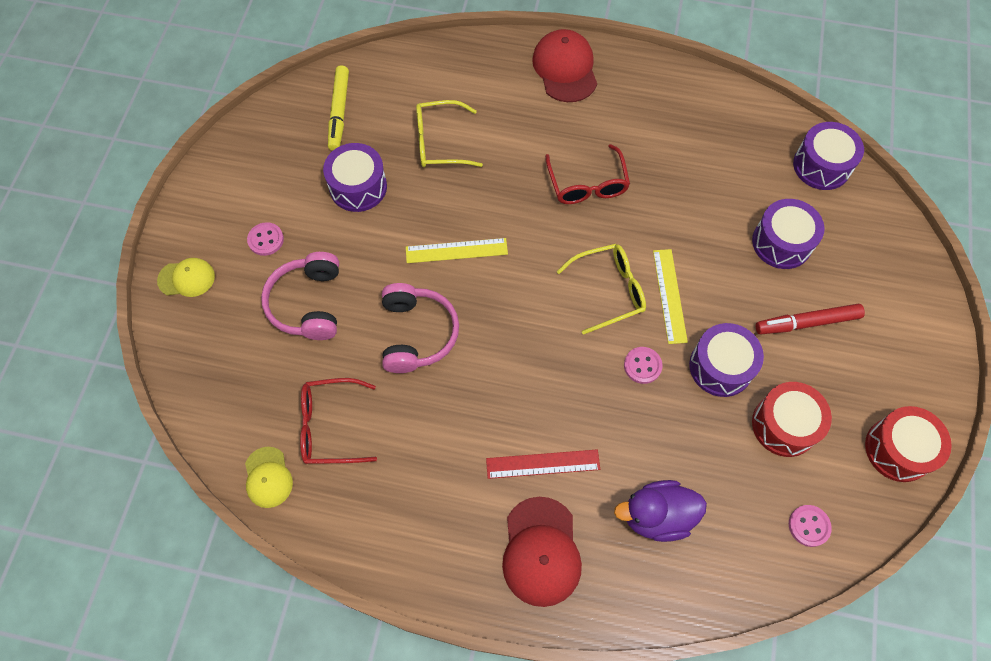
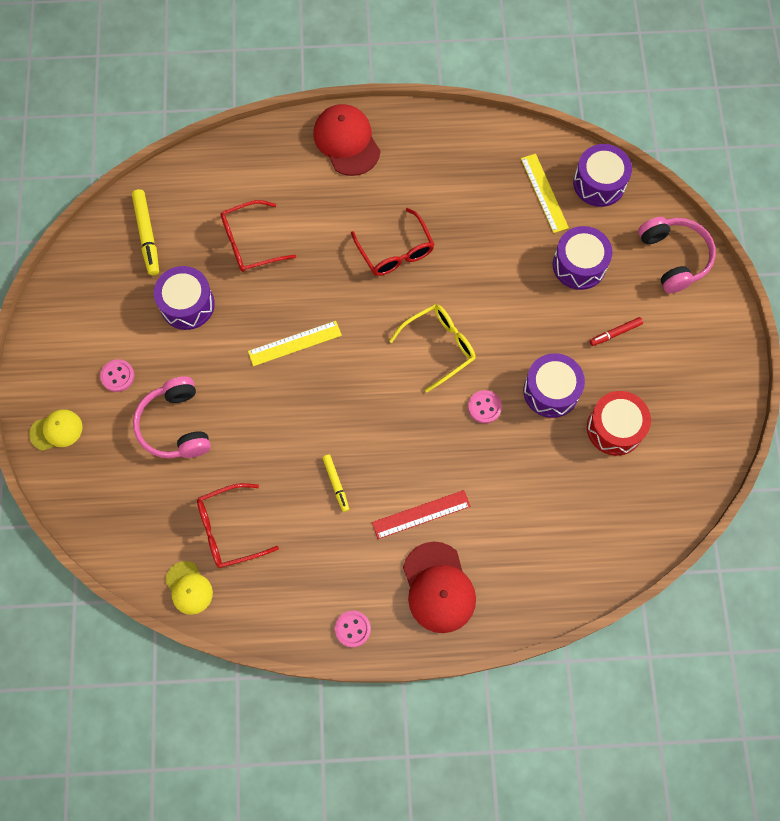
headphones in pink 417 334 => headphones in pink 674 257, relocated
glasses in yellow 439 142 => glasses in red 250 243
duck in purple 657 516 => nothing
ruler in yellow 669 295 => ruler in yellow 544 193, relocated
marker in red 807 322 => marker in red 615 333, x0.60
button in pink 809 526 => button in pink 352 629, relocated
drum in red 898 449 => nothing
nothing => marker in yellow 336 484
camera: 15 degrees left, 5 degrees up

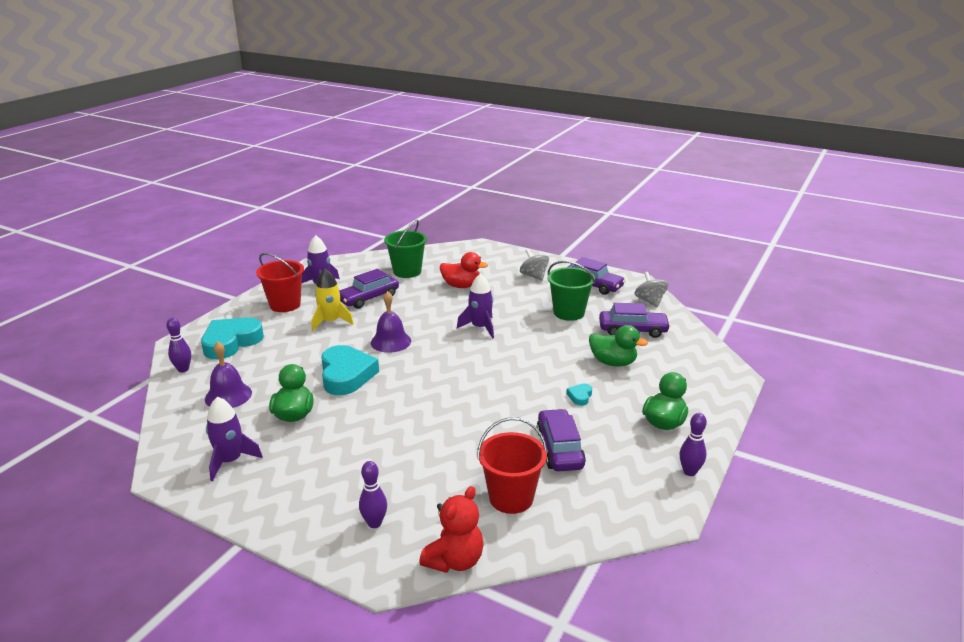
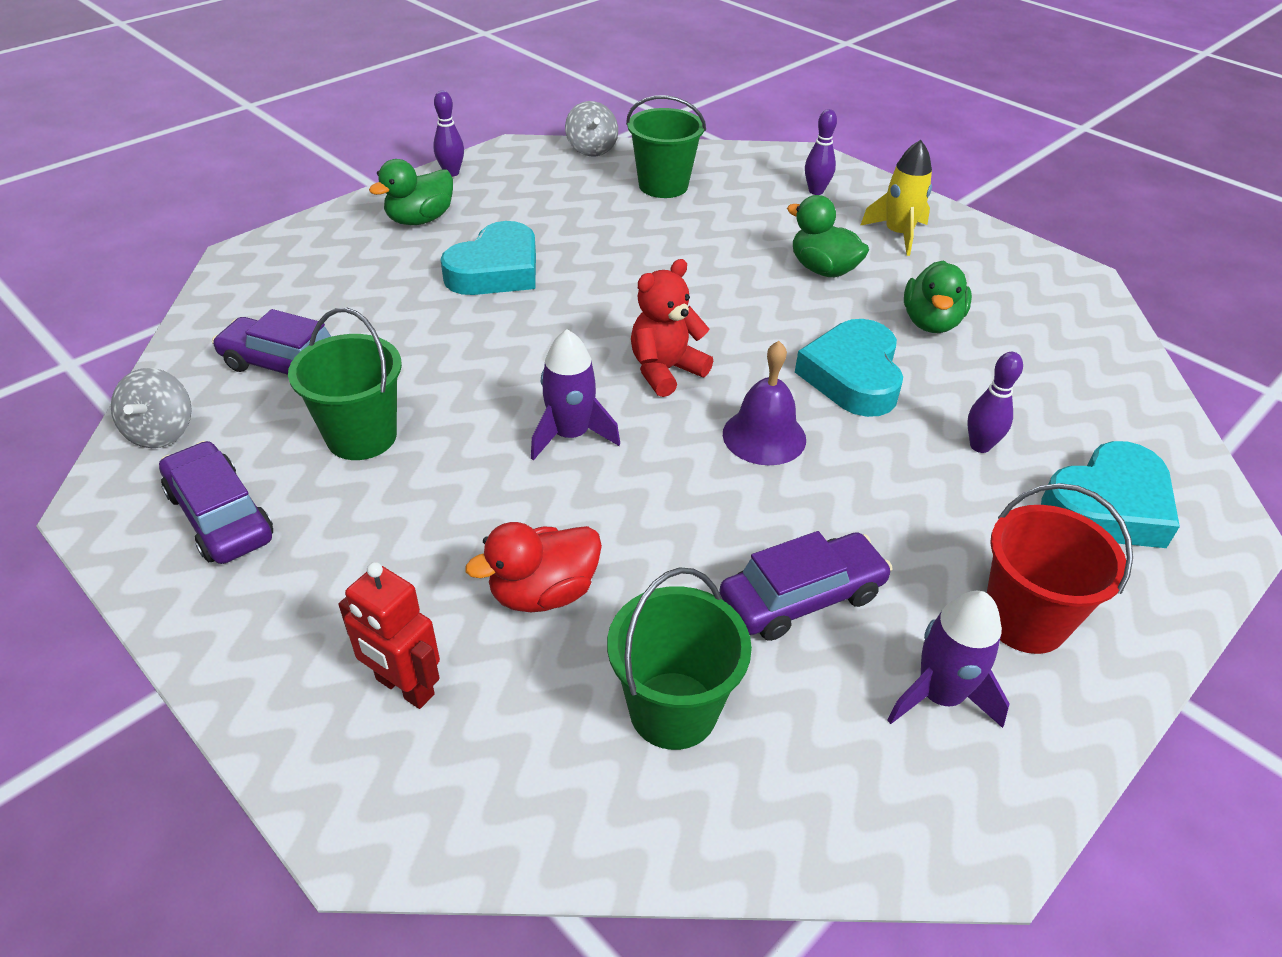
bowling pin in purple 183 369 => bowling pin in purple 980 446, relocated
bell in purple 228 395 => nothing
rocket in purple 230 461 => nothing
rocket in yellow 330 322 => rocket in yellow 898 234, relocated
teddy bear in red 455 560 => teddy bear in red 665 371, relocated
duck in red 461 286 => duck in red 543 593, 60 degrees counterclockwise
bucket in red 511 498 => bucket in green 663 186
spinning top in grey 534 276 => spinning top in grey 591 149, relocated
car in purple 559 449 => nothing
heart in turquoise 580 396 => heart in turquoise 496 270, x2.39
duck in green 613 362 => duck in green 823 269, relocated
nothing => robot in red 404 687
camera: 165 degrees left, 15 degrees up

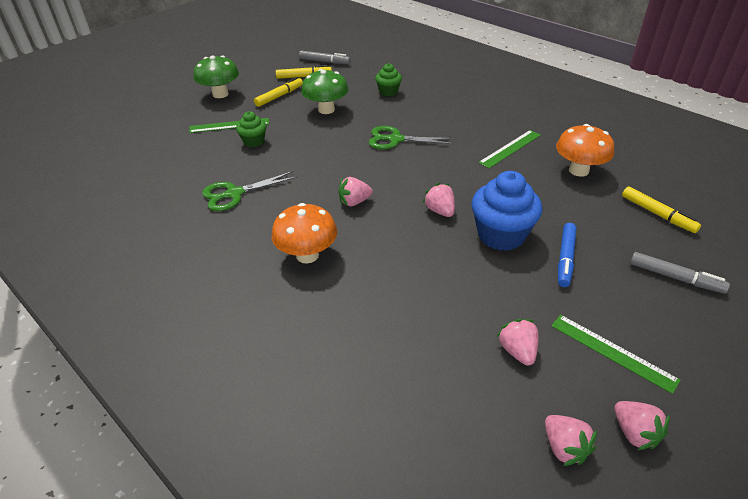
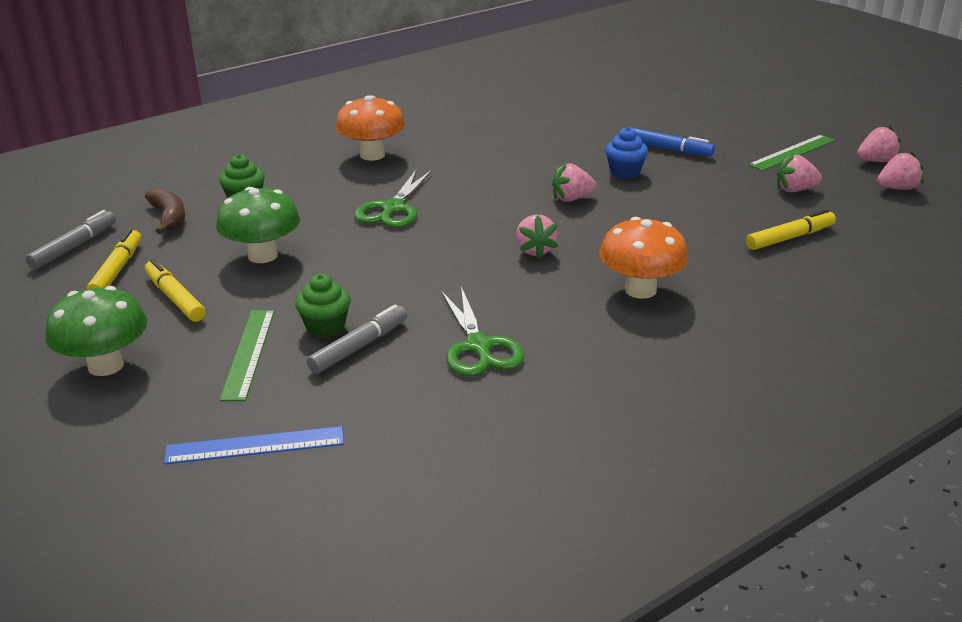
cupcake in blue 501 235 => cupcake in blue 625 172, x0.55
ruler in green 510 148 => nothing
mushroom in orange 578 170 => mushroom in orange 372 155, relocated
marker in yellow 657 214 => marker in yellow 789 238, relocated
marker in grey 674 277 => marker in grey 358 347, relocated
nothing => banana in brown 169 218
nothing => ruler in blue 255 445
camera: 80 degrees left, 10 degrees down

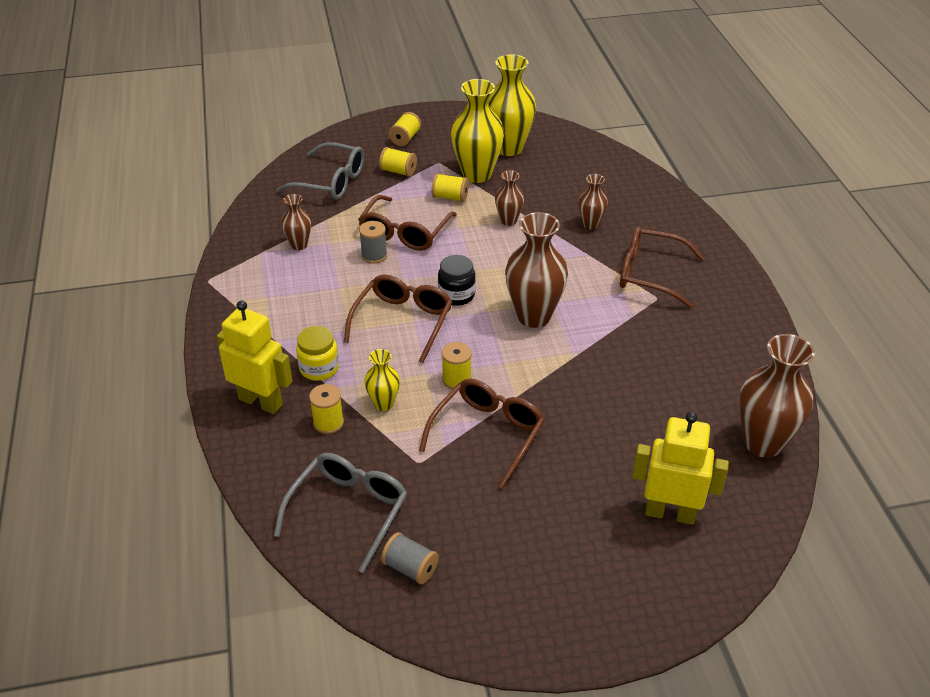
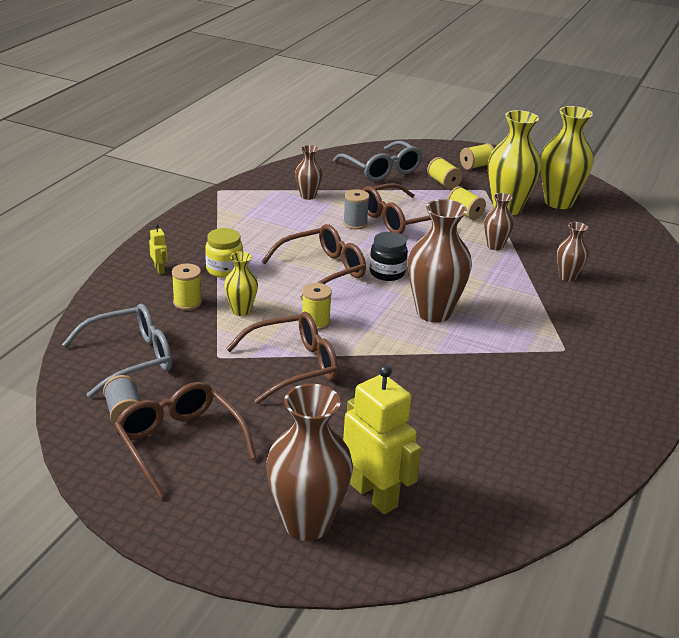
robot in yellow 261 401 => robot in yellow 159 269, x0.43
glasses in brown 650 274 => glasses in brown 179 443, relocated
vase in brown 763 443 => vase in brown 307 523, relocated
camera: 35 degrees right, 10 degrees down

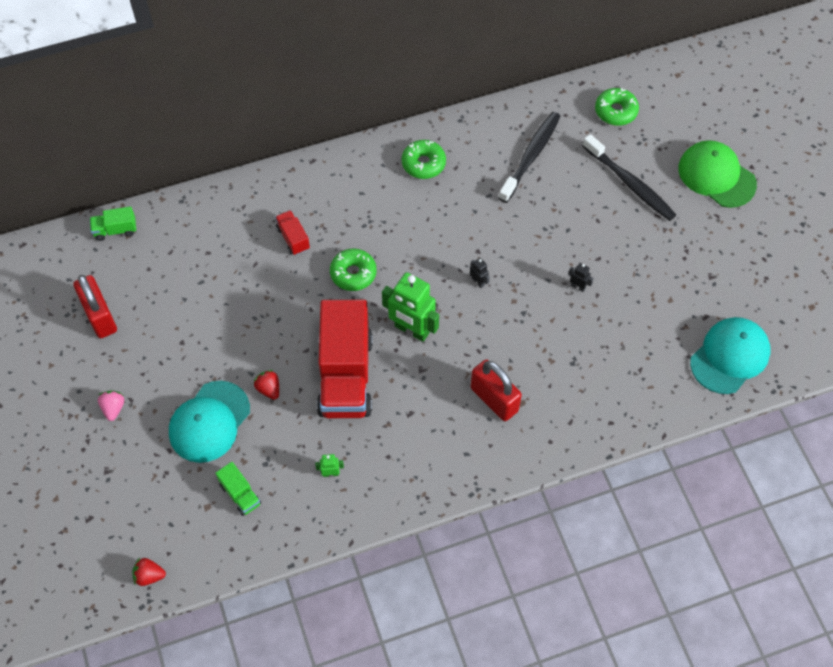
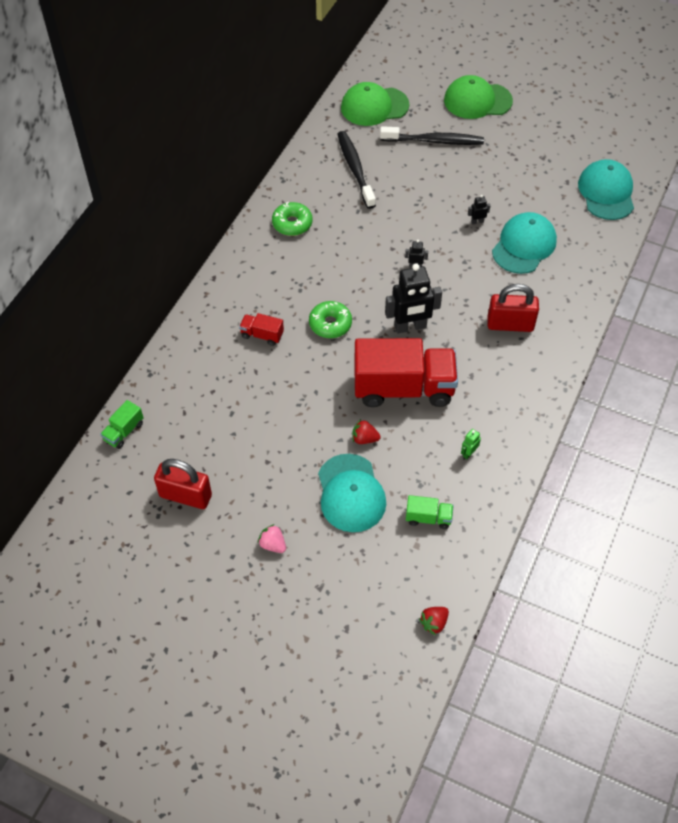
truck in red 345 375 => truck in red 403 388, 45 degrees counterclockwise
robot in green 411 330 => robot in black 410 327
donut in green 615 111 => cap in green 374 106
nothing => cap in turquoise 524 245
camera: 45 degrees left, 5 degrees down

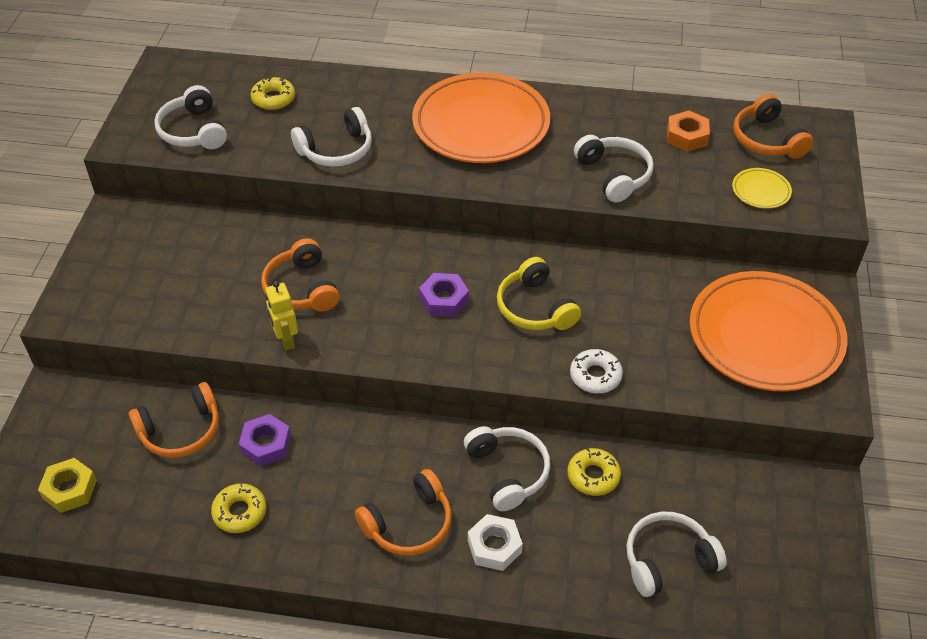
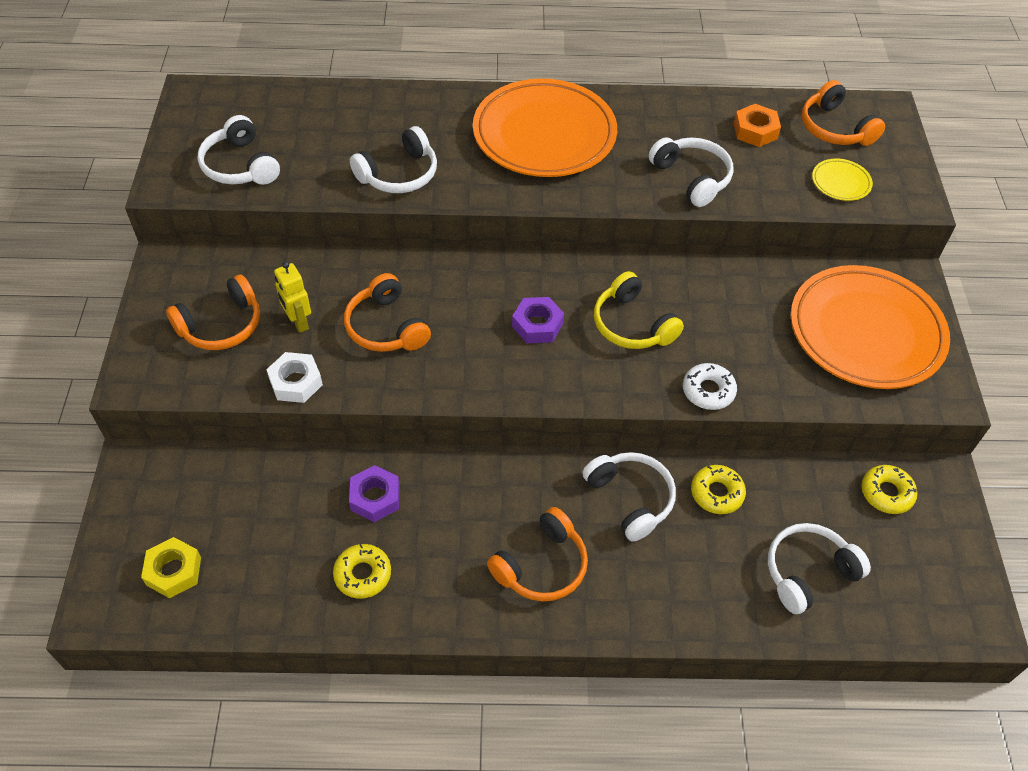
headphones in orange 181 430 => headphones in orange 221 325, relocated
donut in yellow 273 99 => donut in yellow 886 493, relocated
robot in yellow 286 340 => robot in yellow 298 322, relocated
nut in white 494 546 => nut in white 296 382, relocated
camera: 10 degrees left, 5 degrees up

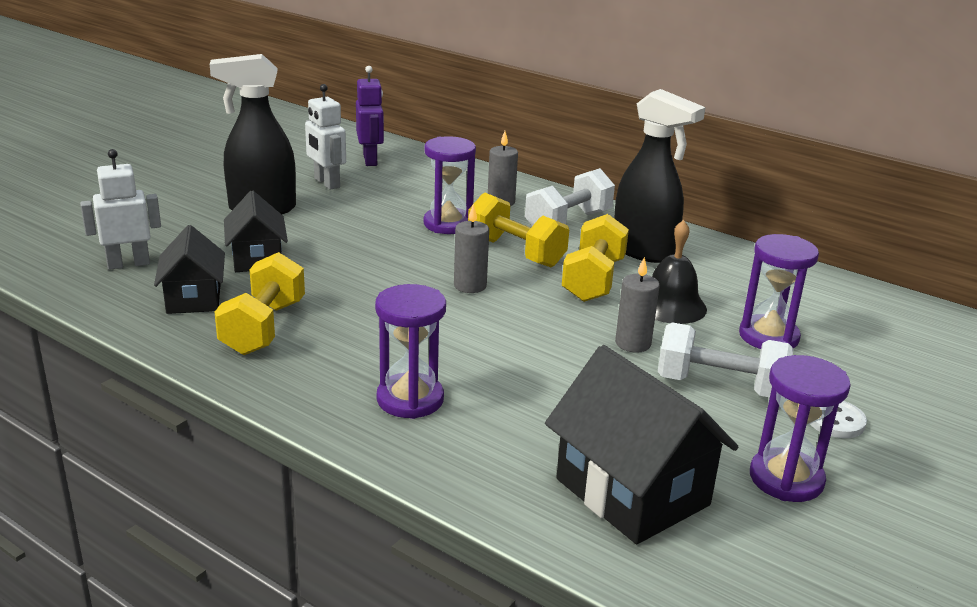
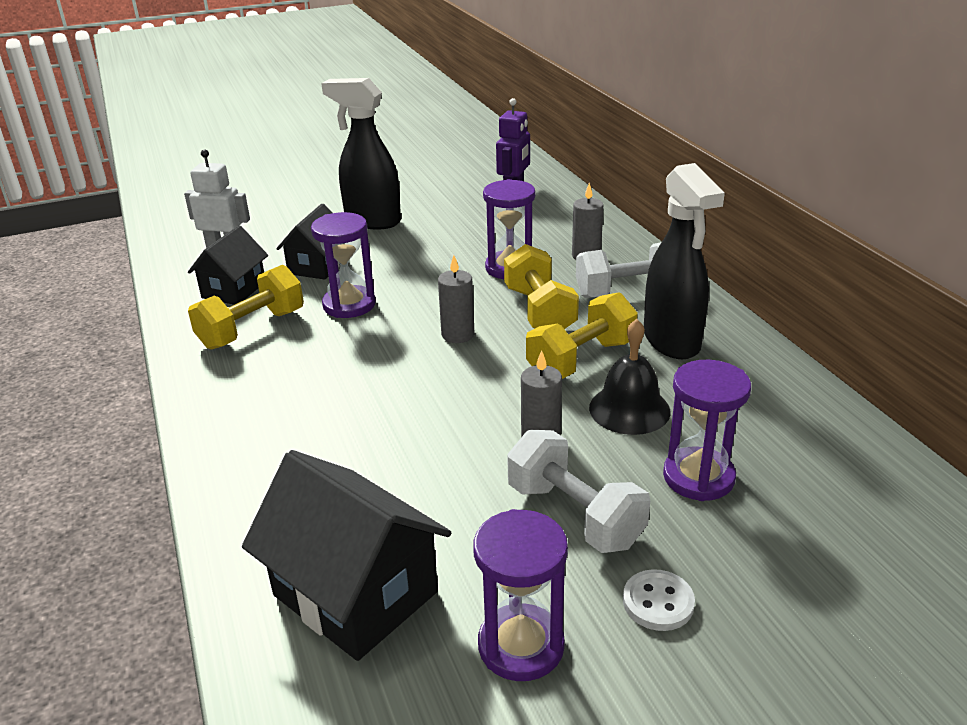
robot in white 326 183 => nothing
hourglass in purple 410 399 => hourglass in purple 349 305, relocated
house in black 632 492 => house in black 355 593, 45 degrees counterclockwise
camera: 35 degrees right, 5 degrees up

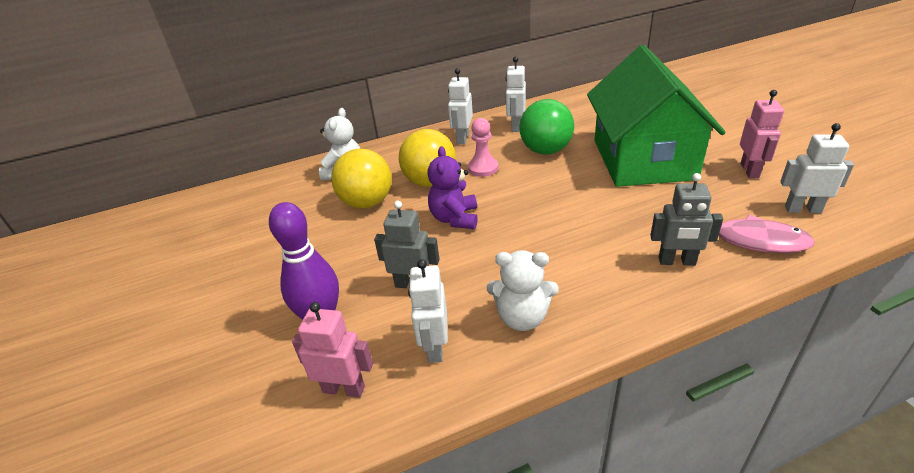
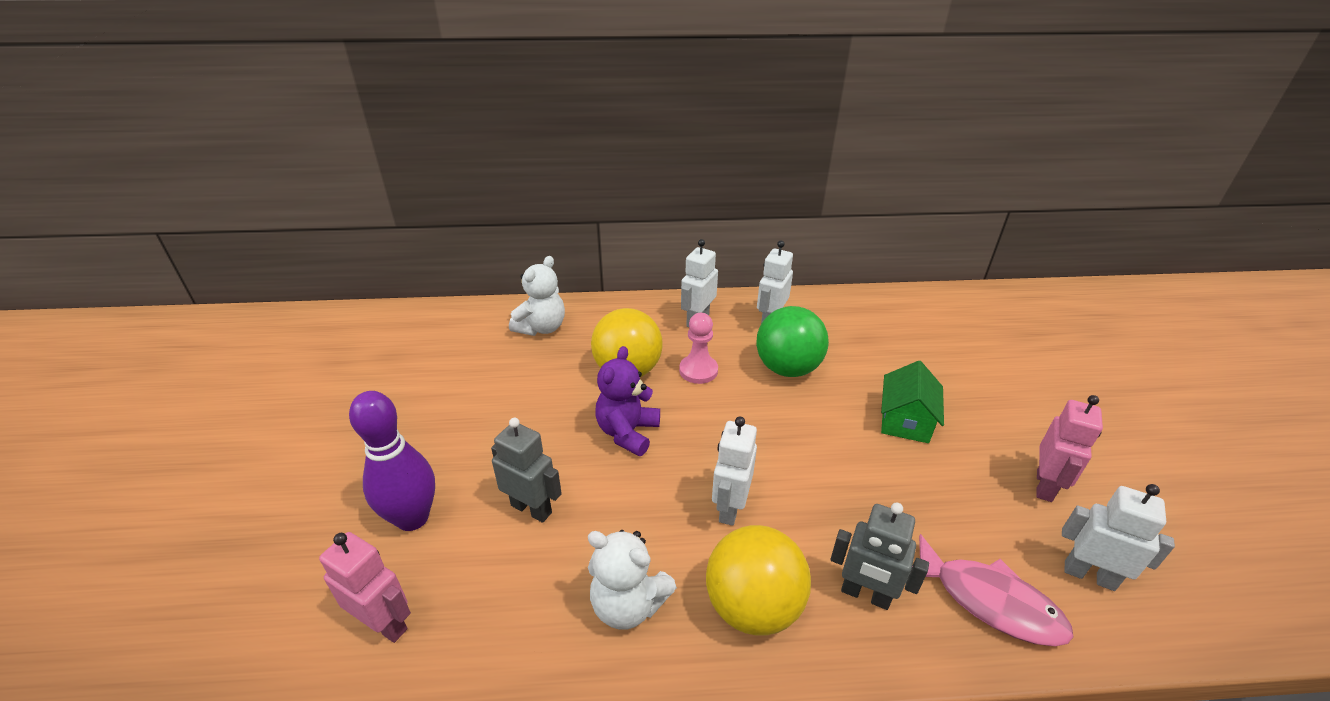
ball in yellow 367 202 => ball in yellow 753 606, relocated
robot in white 434 347 => robot in white 729 507, relocated
house in green 643 159 => house in green 905 420, x0.42
camera: 15 degrees right, 0 degrees up

